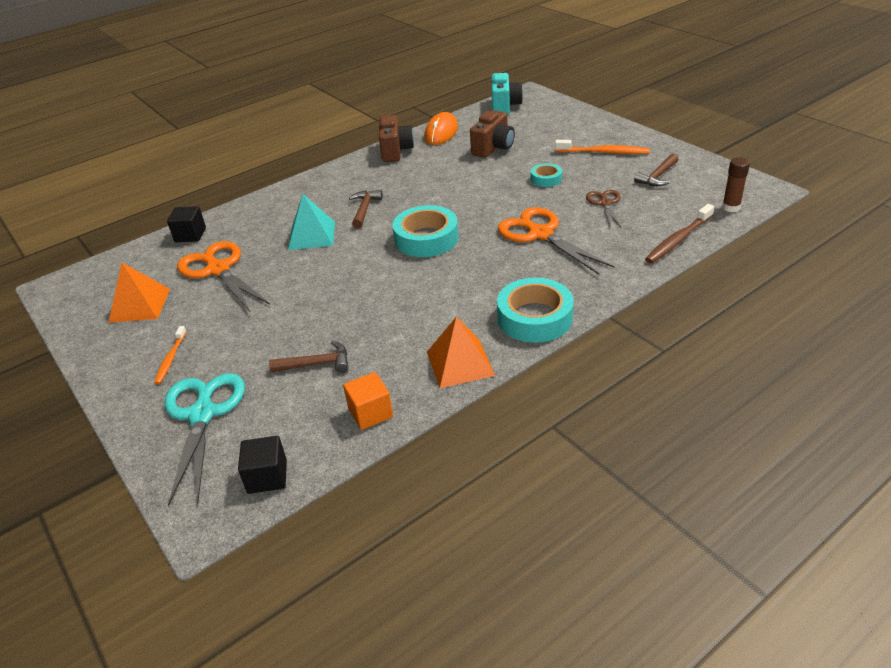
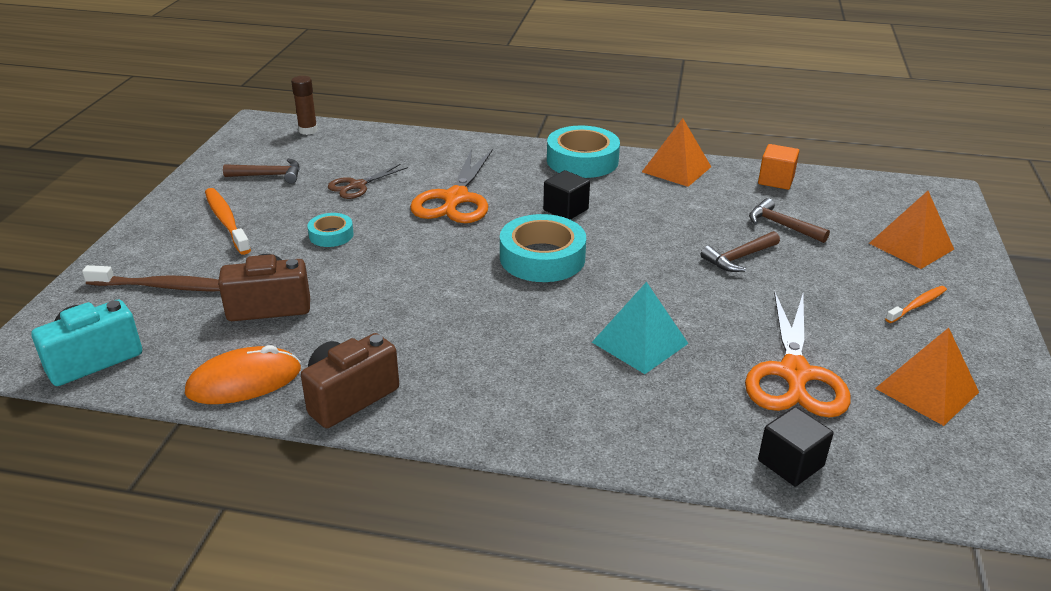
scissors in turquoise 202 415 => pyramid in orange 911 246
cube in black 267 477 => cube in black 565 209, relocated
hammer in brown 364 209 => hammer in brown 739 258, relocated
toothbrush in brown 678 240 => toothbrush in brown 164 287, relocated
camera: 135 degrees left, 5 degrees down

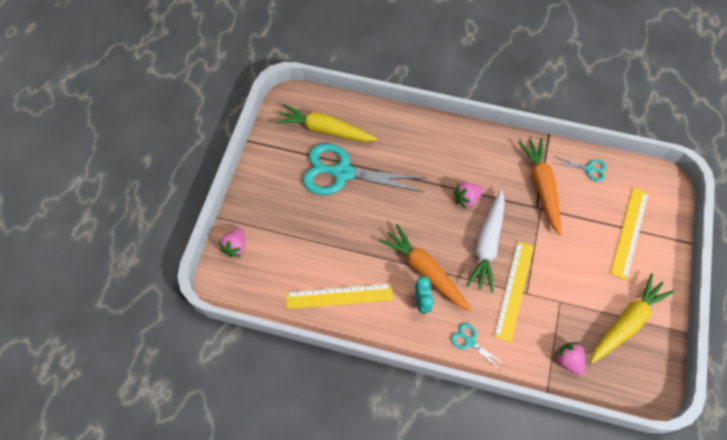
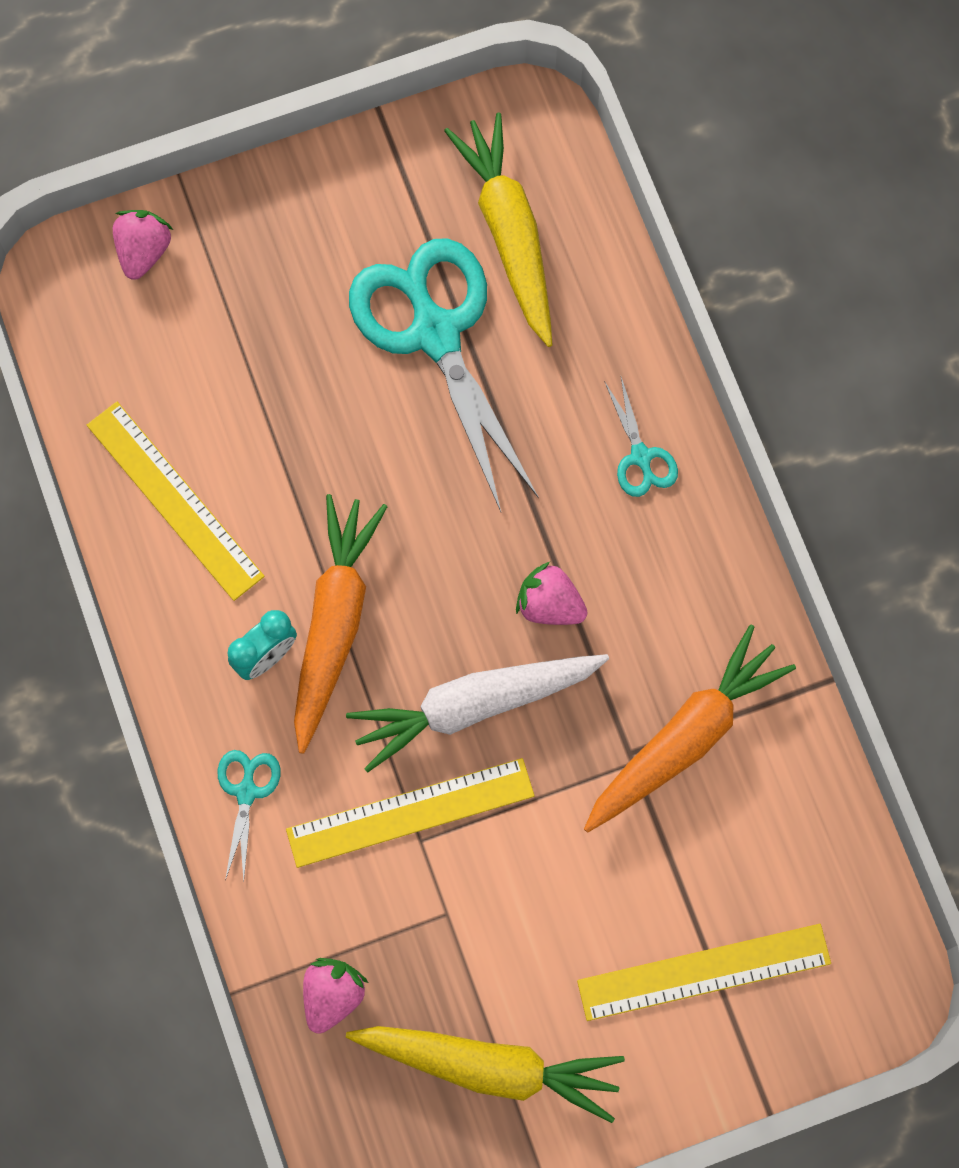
strawberry in pink 236 246 => strawberry in pink 143 251, 120 degrees clockwise
scissors in turquoise 589 169 => scissors in turquoise 641 456, relocated
camera: 55 degrees right, 10 degrees up

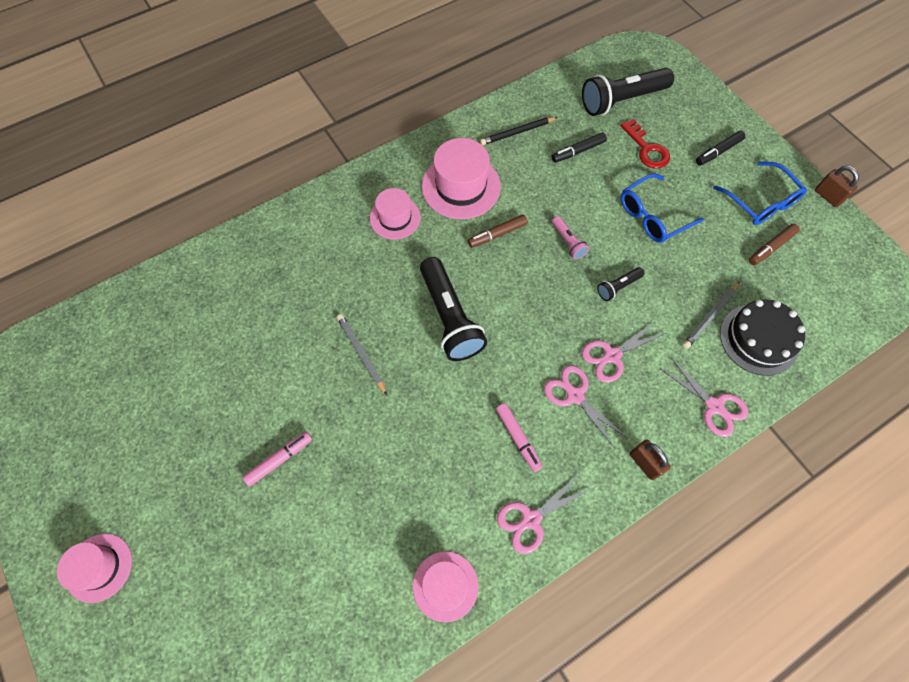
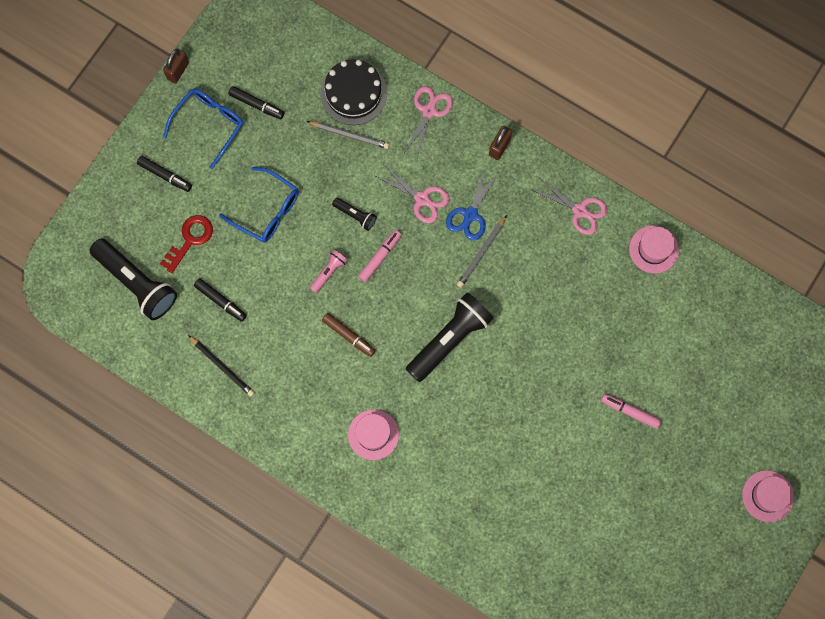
pencil in grey 361 353 => pencil in grey 481 253, relocated
hat in pink 461 186 => nothing
marker in pink 518 438 => marker in pink 380 257, relocated
scissors in pink 575 396 => scissors in blue 470 214
marker in brown 771 247 => marker in black 256 105
camera: 115 degrees left, 10 degrees up

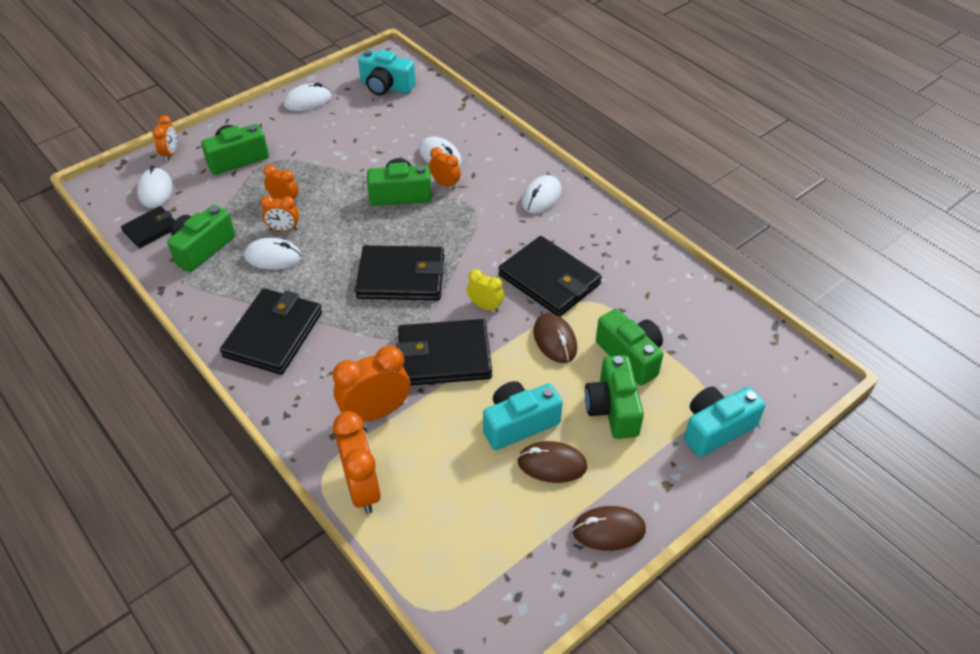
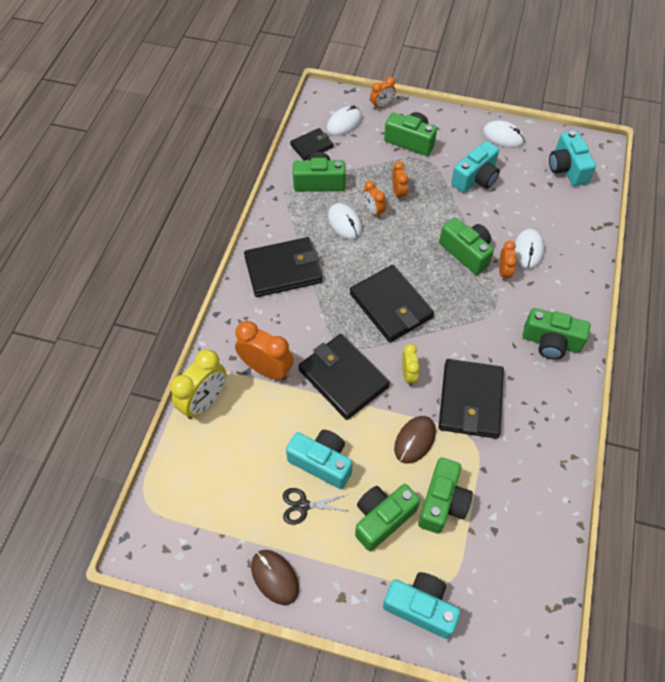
wallet in black 151 229 => wallet in black 312 146, 45 degrees counterclockwise
clock in orange 362 488 => clock in yellow 204 402
mouse in brown 552 464 => scissors in black 303 505
mouse in white 541 197 => camera in green 551 342
nothing => camera in turquoise 475 178
camera: 55 degrees right, 10 degrees up

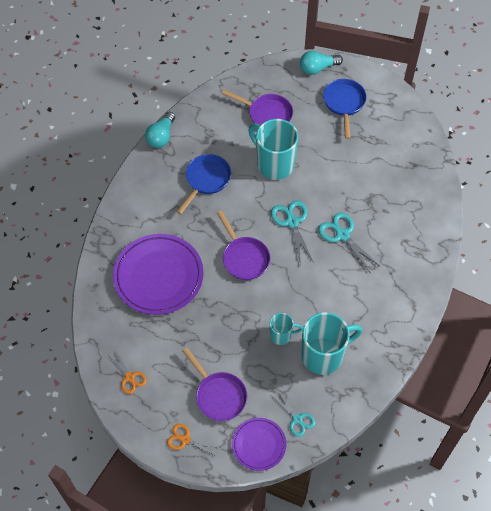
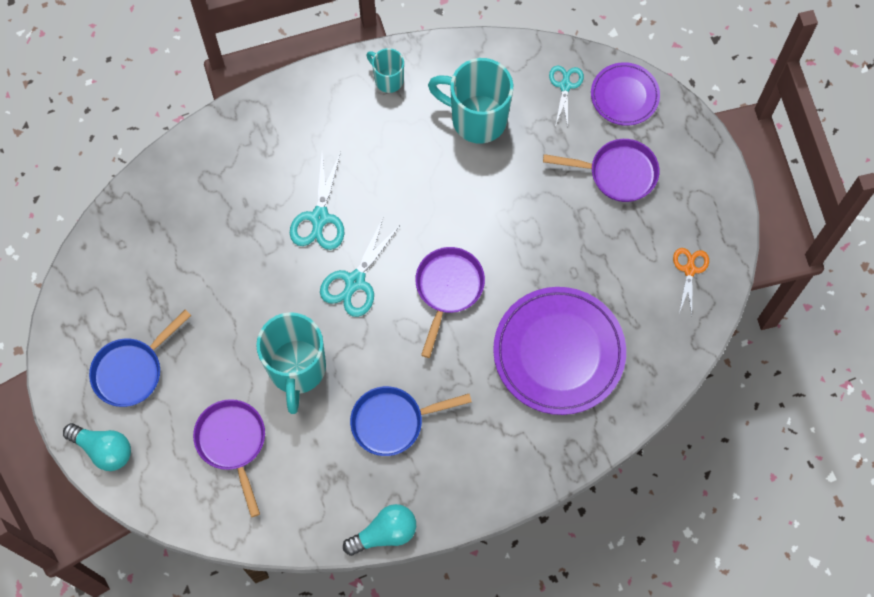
scissors in orange 185 439 => nothing
pan in purple 219 395 => pan in purple 617 173, 90 degrees clockwise
mug in turquoise 281 335 => mug in turquoise 388 79, relocated
camera: 135 degrees left, 10 degrees up

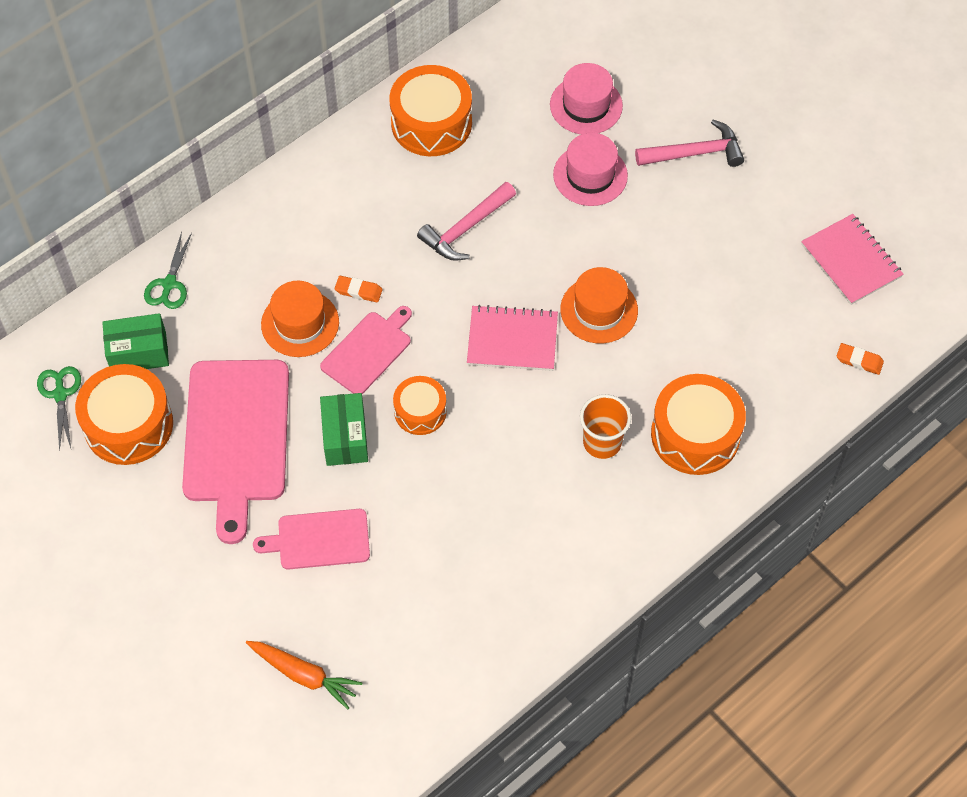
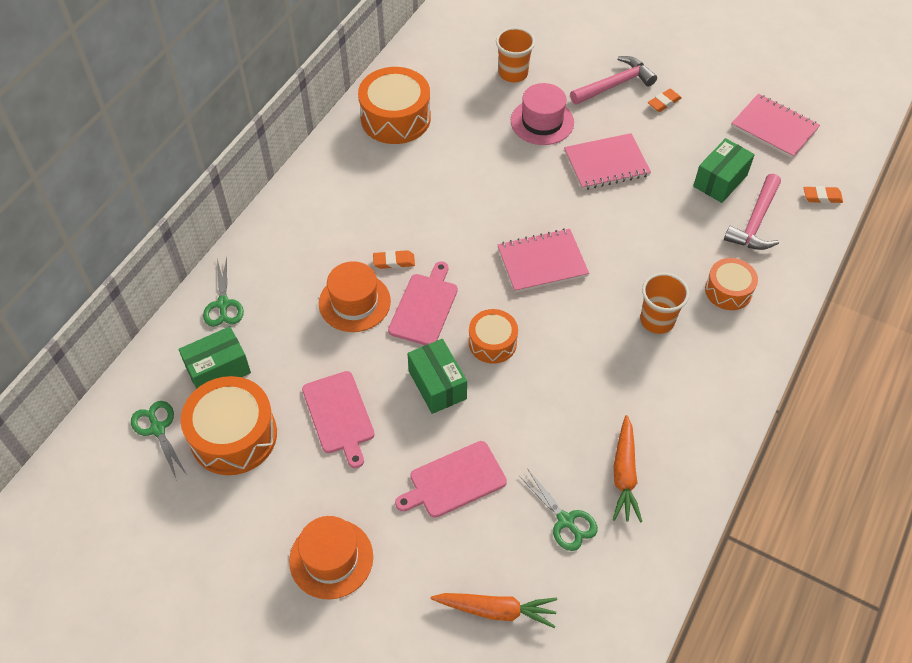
cutting board in pink 236 437 => cutting board in pink 339 415, x0.56
hammer in pink 466 228 => hammer in pink 755 221, relocated
hat in pink 586 105 => cup in orange 513 73
hat in orange 599 310 => hat in orange 331 558, relocated
drum in orange 695 434 => drum in orange 728 291, x0.59
nothing => scissors in green 565 521
nothing => notebook in pink 606 163
nothing => carrot in orange 624 475
nothing => eraser in orange 664 102
nothing => box in green 720 181
camera: 20 degrees left, 5 degrees down

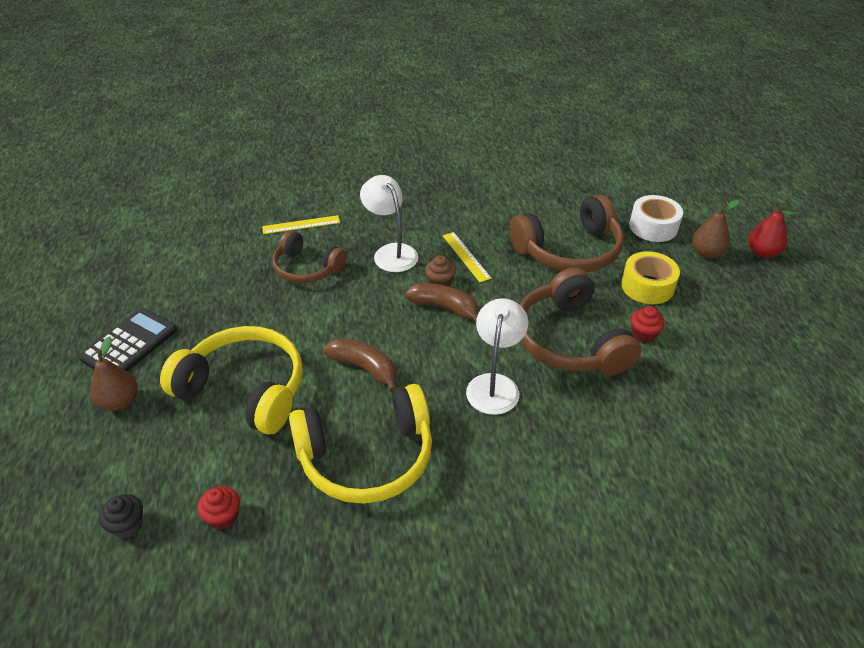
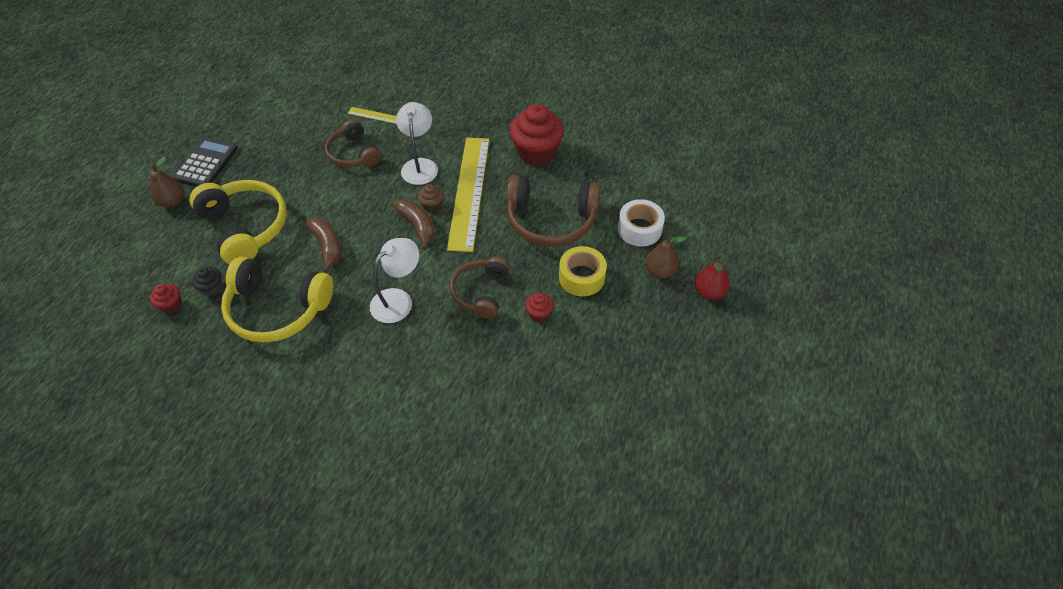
calculator in black 129 344 => calculator in black 206 163, 45 degrees counterclockwise
cupcake in black 128 525 => cupcake in black 212 288, relocated
ruler in yellow 466 256 => ruler in yellow 469 192, x2.22
headphones in brown 570 340 => headphones in brown 481 292, x0.64
nothing => cupcake in red 536 152
camera: 30 degrees right, 10 degrees up

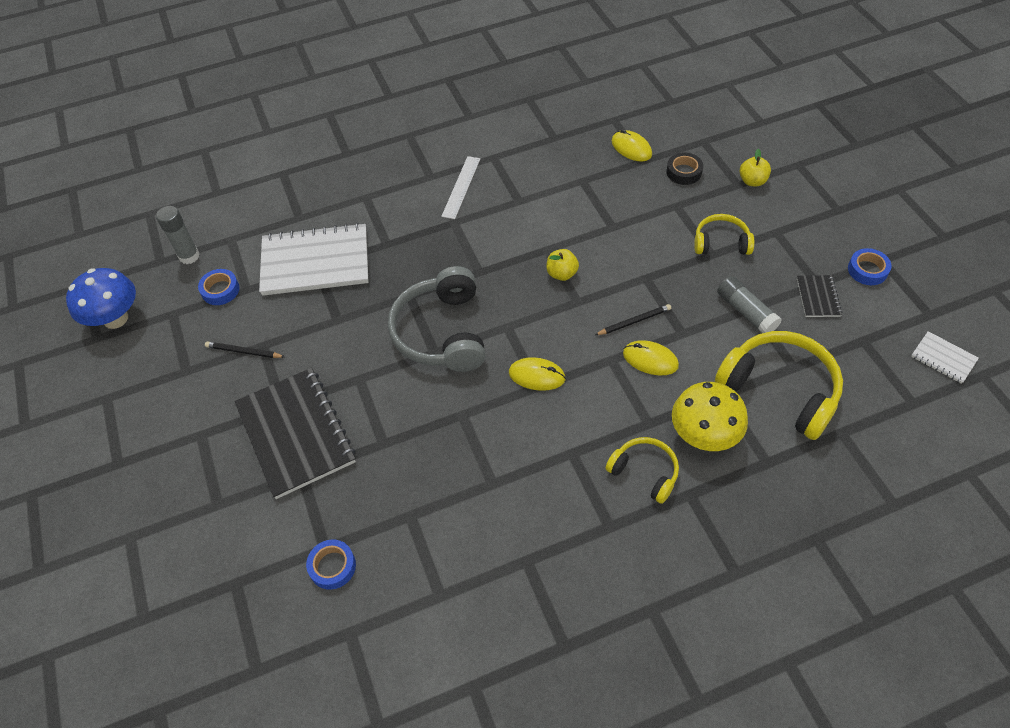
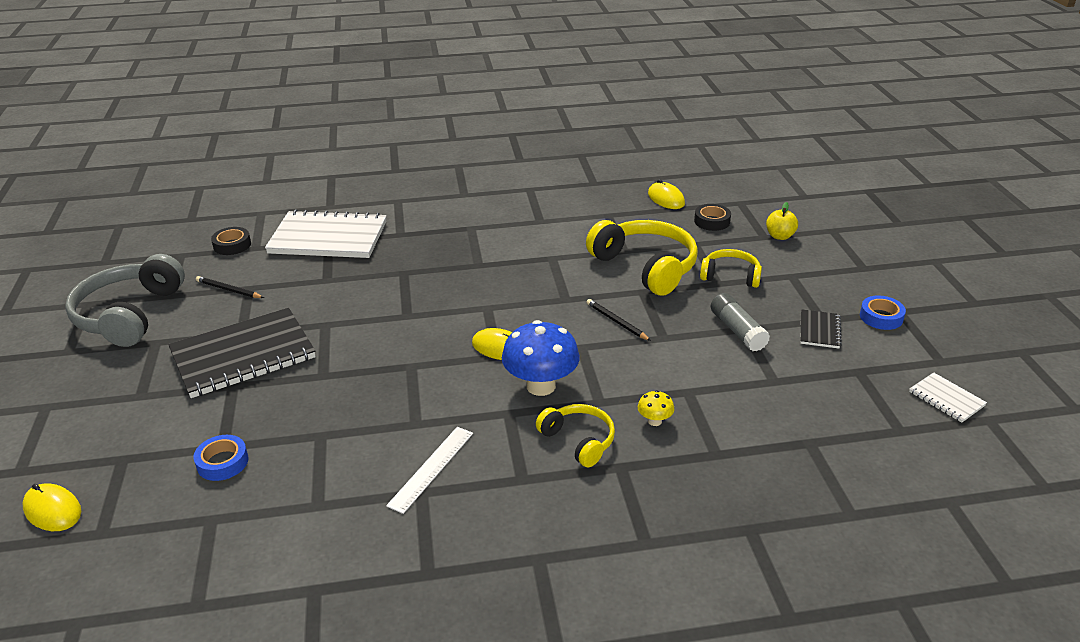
mushroom in blue 115 318 => mushroom in blue 541 386, relocated
glue stick in grey 189 256 => nothing
tape in blue 220 290 => tape in black 232 245
notebook in black 295 434 => notebook in black 243 355, 75 degrees clockwise
headphones in grey 442 332 => headphones in grey 129 315, relocated
ruler in white 461 187 => ruler in white 431 468, relocated
apple in yellow 562 274 => nothing
pencil in black 634 321 => pencil in black 617 322, 120 degrees counterclockwise
mouse in yellow 650 359 => mouse in yellow 52 510, relocated
mushroom in yellow 703 435 => mushroom in yellow 654 421, x0.45
headphones in yellow 780 390 => headphones in yellow 645 267, relocated
camera: 10 degrees right, 20 degrees down

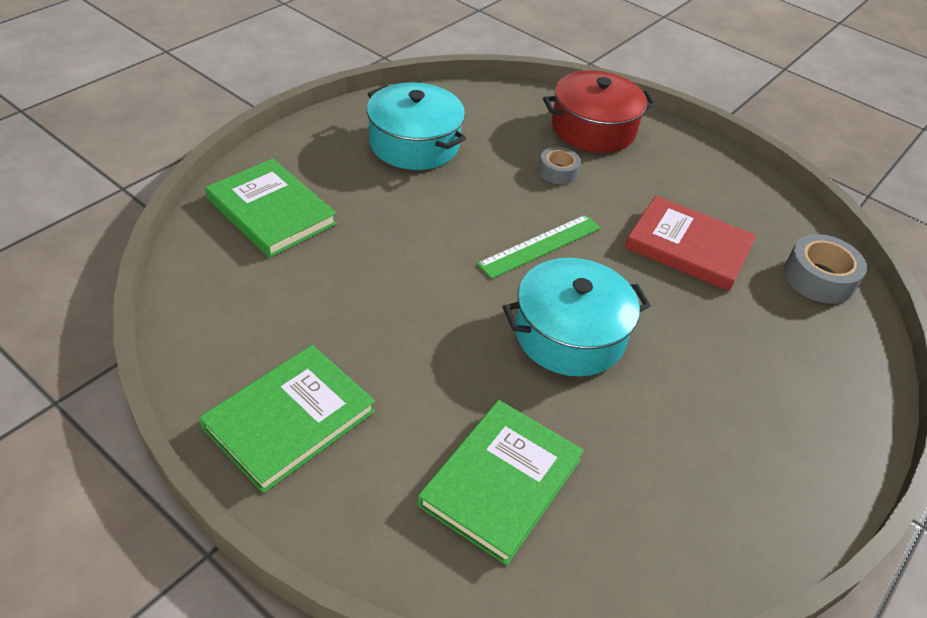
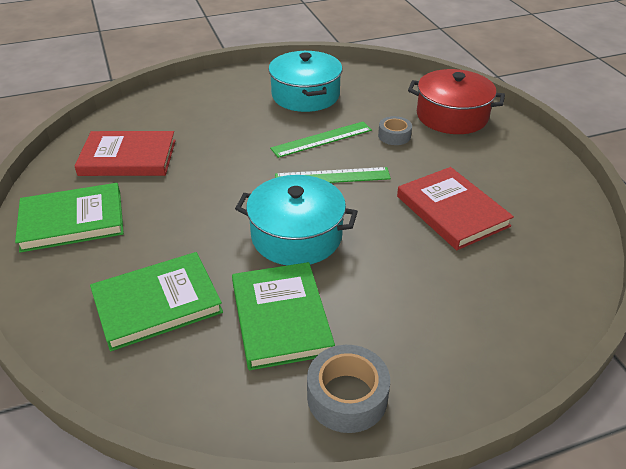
book in green 271 211 => book in green 281 318, relocated
tape in grey 819 278 => tape in grey 347 396, relocated
nothing => book in red 128 157
nothing => ruler in green 322 139
camera: 35 degrees right, 5 degrees down

